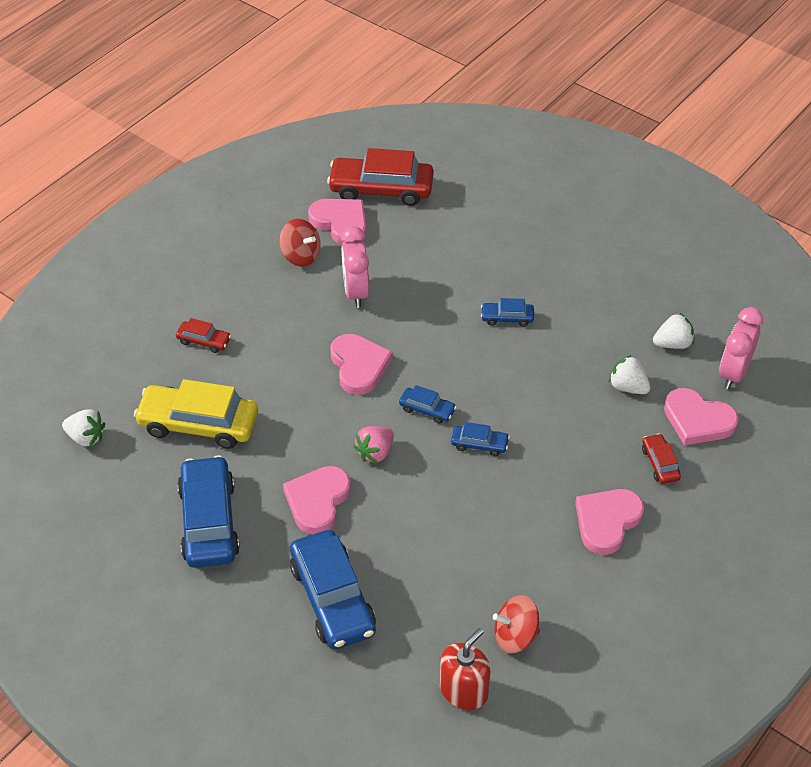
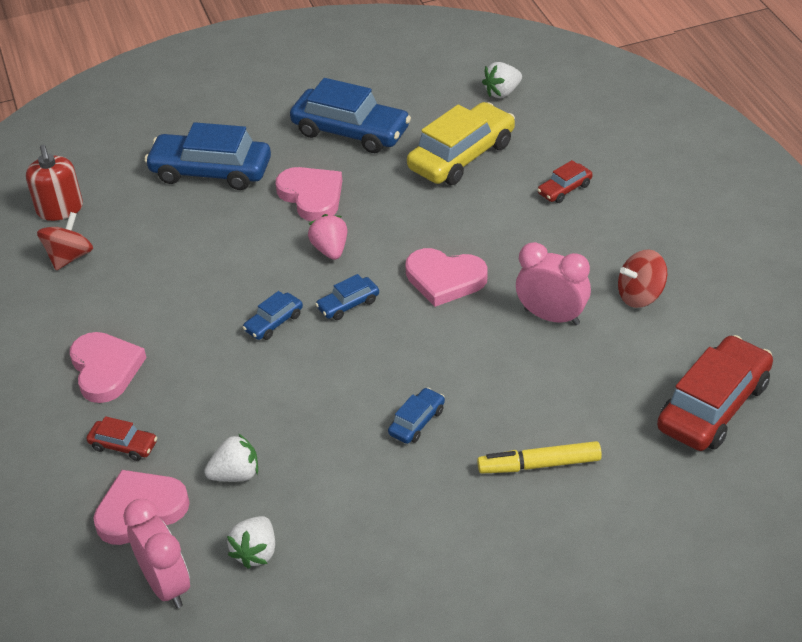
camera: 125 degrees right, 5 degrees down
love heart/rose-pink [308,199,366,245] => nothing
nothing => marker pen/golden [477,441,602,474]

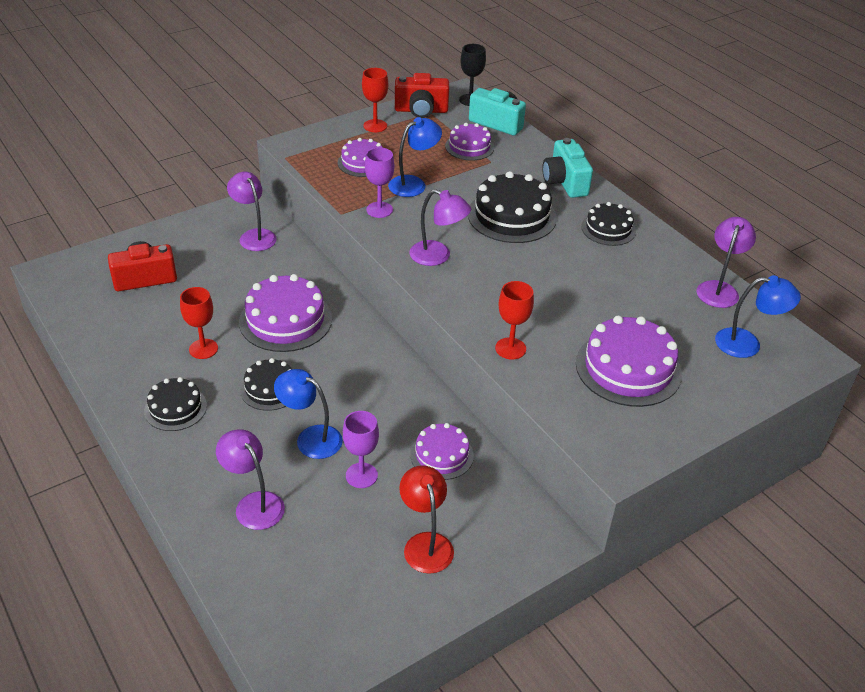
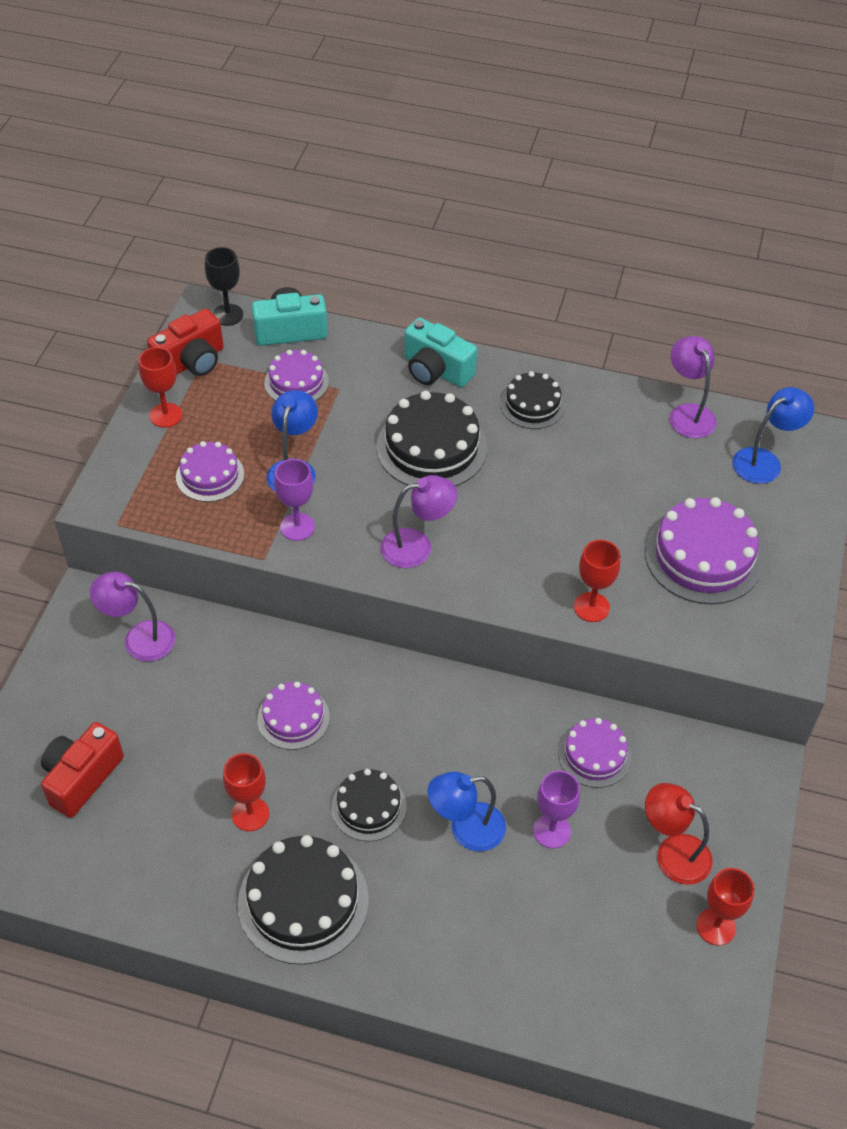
camera: 40 degrees left, 10 degrees up
layer cake/ebony [144,377,207,431] => layer cake/ebony [238,835,369,965], x1.66
desk lamp/purple [216,429,285,530] => nothing
layer cake/purple [239,274,332,352] => layer cake/purple [257,681,330,750], x0.60
nothing => goblet/red [696,868,754,946]

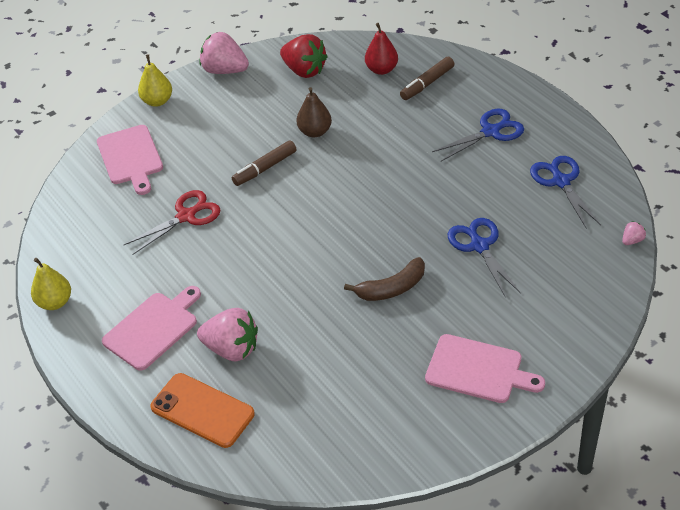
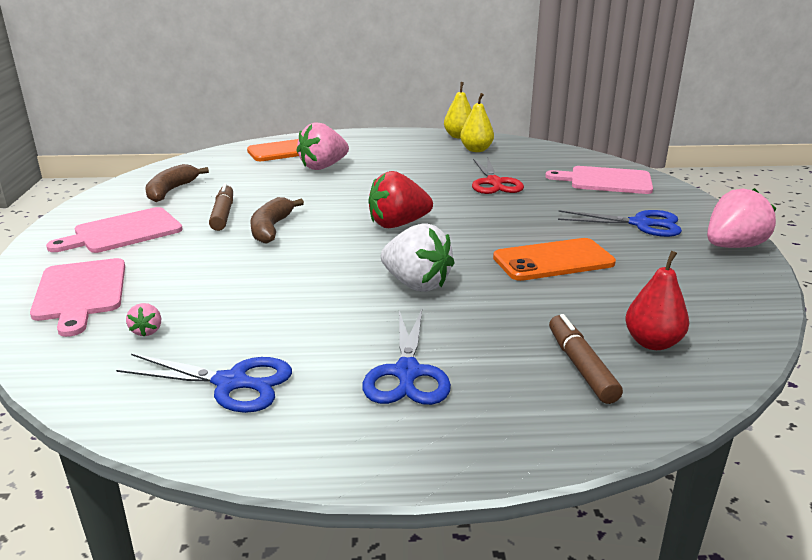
camera: 120 degrees right, 20 degrees down
cutting board/rose-pink [102,286,201,371] => cutting board/rose-pink [30,258,125,337], relocated
pear fruit/golden [138,54,172,107] => pear fruit/golden [460,93,494,152], relocated
marker pen/russet [232,140,297,186] => marker pen/russet [209,183,233,231], relocated
berry/red [280,34,328,78] => berry/red [368,171,433,228], relocated
pear fruit/russet [296,87,332,137] => phone/orange [493,238,616,281]
shears/royal blue [448,218,521,296] => shears/royal blue [558,210,682,237], relocated
berry/rose-pink [622,221,646,245] => berry/rose-pink [126,303,161,336], relocated
nothing => banana/russet [145,164,209,202]
nothing => berry/snow-white [381,223,454,292]

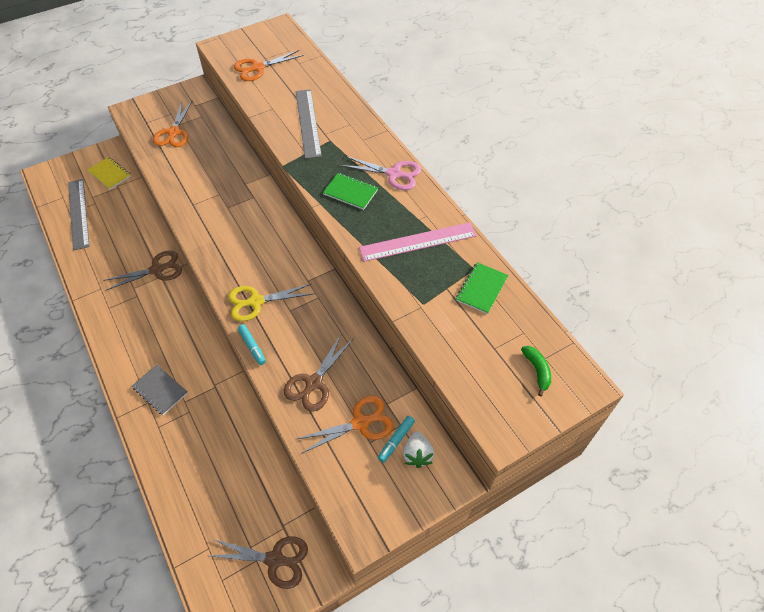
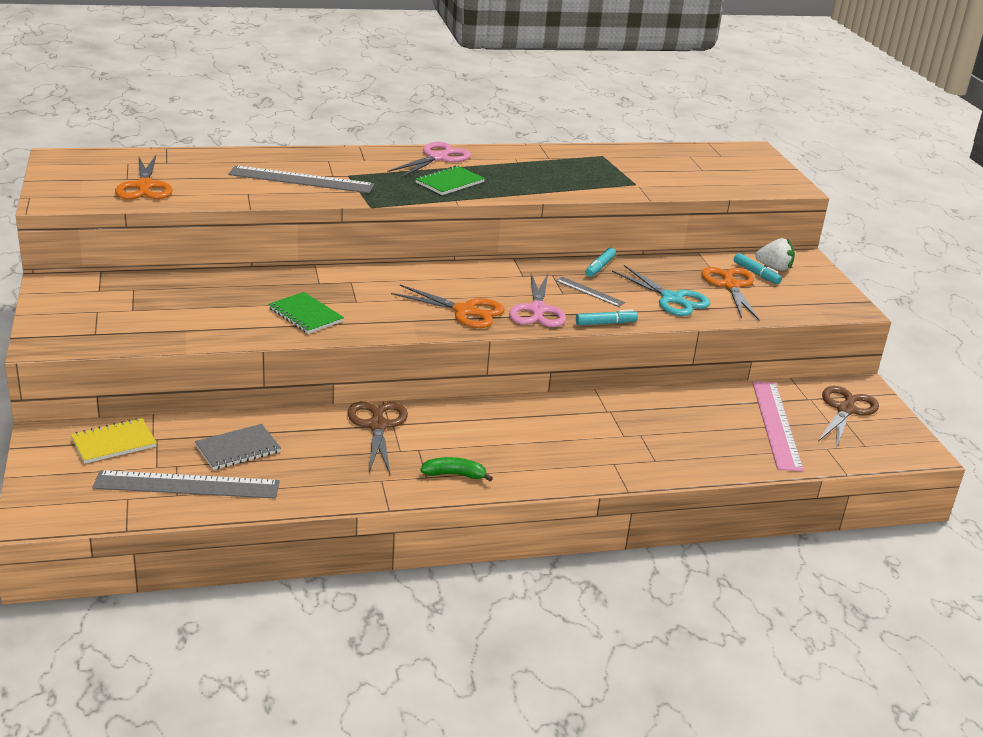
camera: 75 degrees left, 25 degrees down
notebook/grey [132,365,188,415] => notebook/grey [195,424,281,470], relocated
shears/orange [153,101,192,147] => shears/orange [391,285,504,328], relocated
shears/golden [228,284,315,321] => shears/rose-pink [509,274,566,327]
shears/russet [284,333,354,412] => shears/turquoise [612,265,710,316]
straightedge/rose-pink [359,222,477,262] => straightedge/rose-pink [752,381,804,472], relocated
notebook/emerald [456,262,508,314] => notebook/emerald [268,292,344,334], relocated
banana/emerald [521,346,551,397] => banana/emerald [420,457,493,481], relocated
nothing => straightedge/grey [556,277,625,307]
nothing => marker pen/turquoise [585,248,616,277]

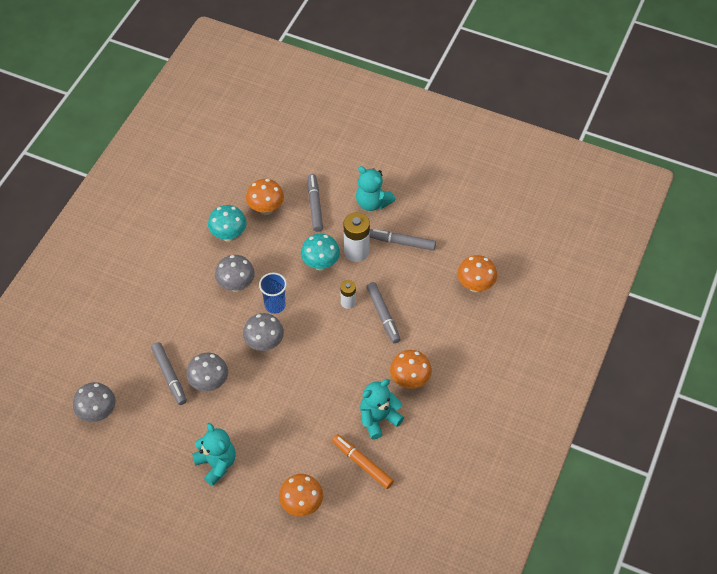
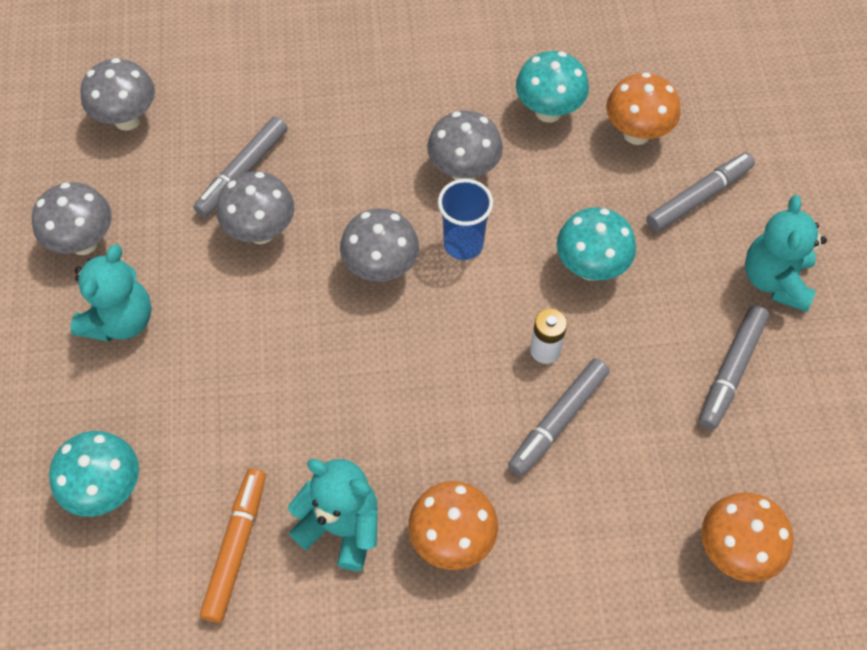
camera: 60 degrees right, 5 degrees up
fungus/orange [279,474,323,517] => fungus/turquoise [49,431,139,517]
power cell/snow-white [344,212,370,262] => nothing
marker pen/grey [370,229,436,251] => marker pen/grey [699,305,769,430], 135 degrees counterclockwise
nothing => fungus/grey [32,182,112,255]

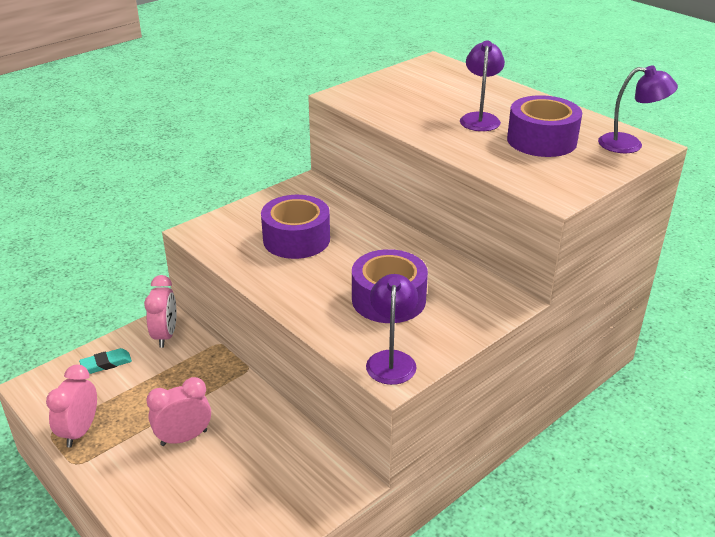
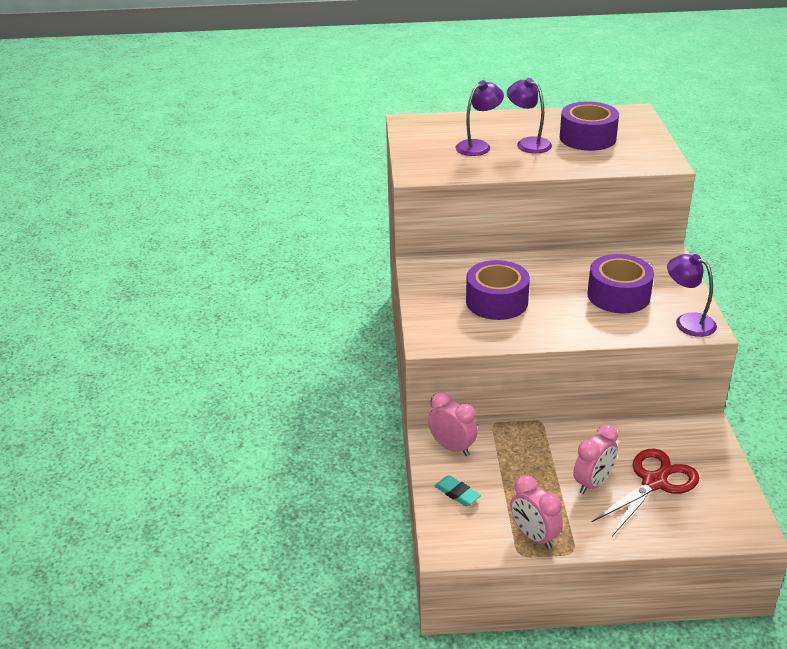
camera: 50 degrees left, 0 degrees up
pencil eraser/turquoise [79,348,132,374] => pencil eraser/turquoise [434,475,481,506], 60 degrees counterclockwise
bedside clock/rose-pink [146,377,211,446] => bedside clock/rose-pink [573,424,618,494], 150 degrees counterclockwise
desk lamp/purple [598,65,678,153] => desk lamp/purple [455,80,504,156], relocated
nothing => shears/red [591,448,699,536]

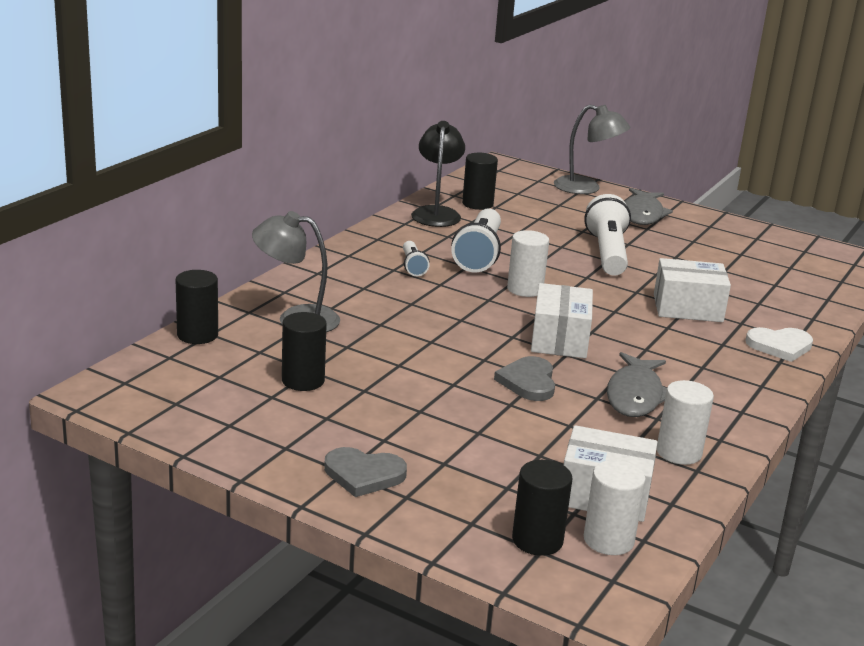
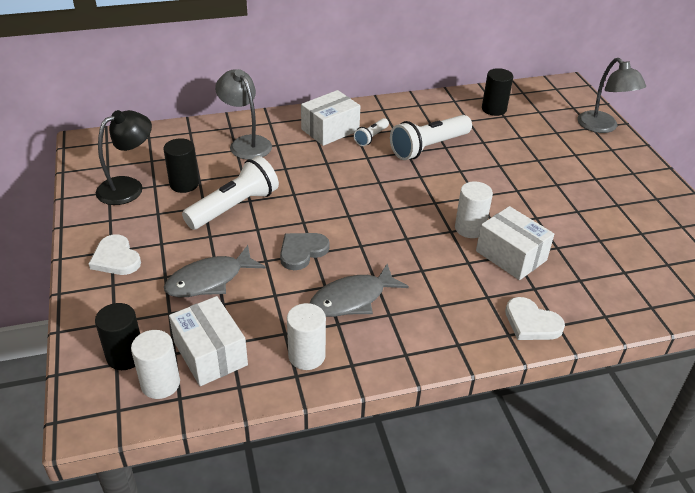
camera: 45 degrees right, 15 degrees up
cylinder shape/ebony [176,270,218,344] => nothing
love heart/grey [324,447,407,497] => love heart/snow-white [89,234,141,275]
desk lamp/ebony [411,121,465,227] => desk lamp/ebony [96,110,152,205], relocated
cylinder shape/snow-white [507,230,549,297] => cylinder shape/snow-white [455,181,493,238], relocated
parcel/snow-white [531,283,593,358] => parcel/snow-white [301,90,360,146], relocated
pocket torch/snow-white [584,194,631,275] => pocket torch/snow-white [182,156,279,230], relocated
toy fish/grey [625,188,673,225] => toy fish/grey [164,245,266,297], relocated

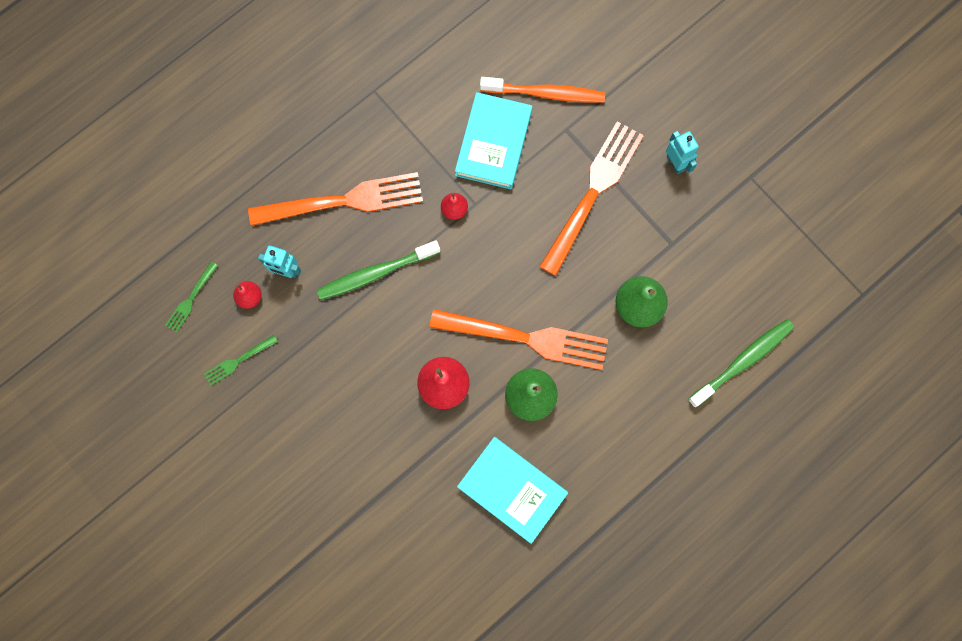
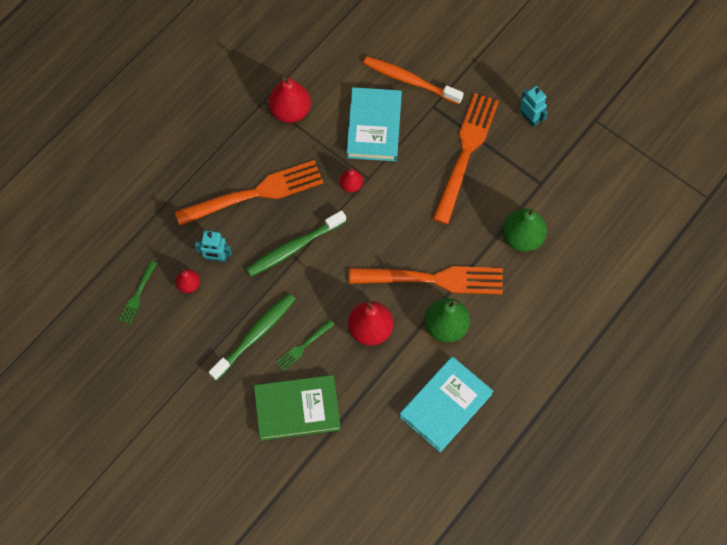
camera: 10 degrees left, 10 degrees down
fork/emerald [204,335,278,386] => fork/emerald [276,319,335,371], relocated
hardcover/turquoise [457,437,568,544] => hardcover/turquoise [399,356,493,452], 75 degrees counterclockwise
tooth brush/orange [480,77,605,103] => tooth brush/orange [363,56,463,104], 150 degrees counterclockwise
tooth brush/emerald [688,319,794,408] => tooth brush/emerald [209,293,296,381], relocated
nothing => hardcover/emerald [254,375,341,441]
nothing => pear fruit/red [269,77,311,123]

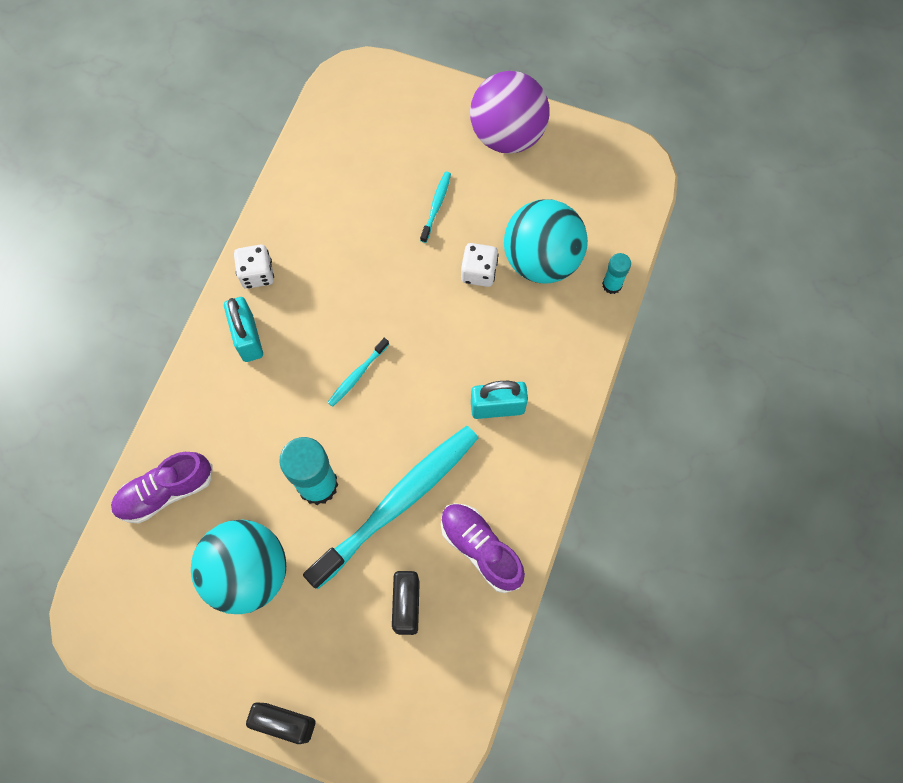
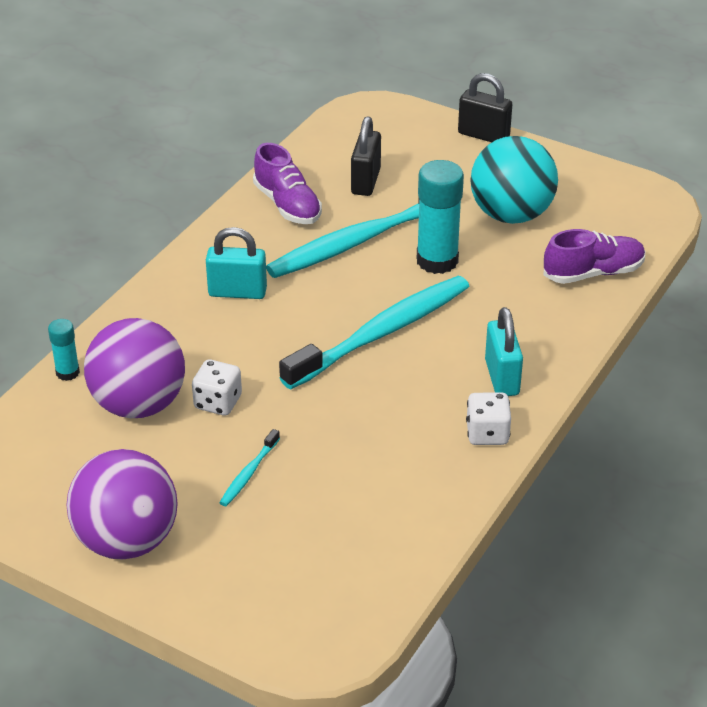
camera: 170 degrees left, 30 degrees down
tooth brush/turquoise [327,338,389,407] => tooth brush/turquoise [279,276,469,389], x2.44
play ball/turquoise [504,199,588,284] => play ball/purple [84,318,185,418]

